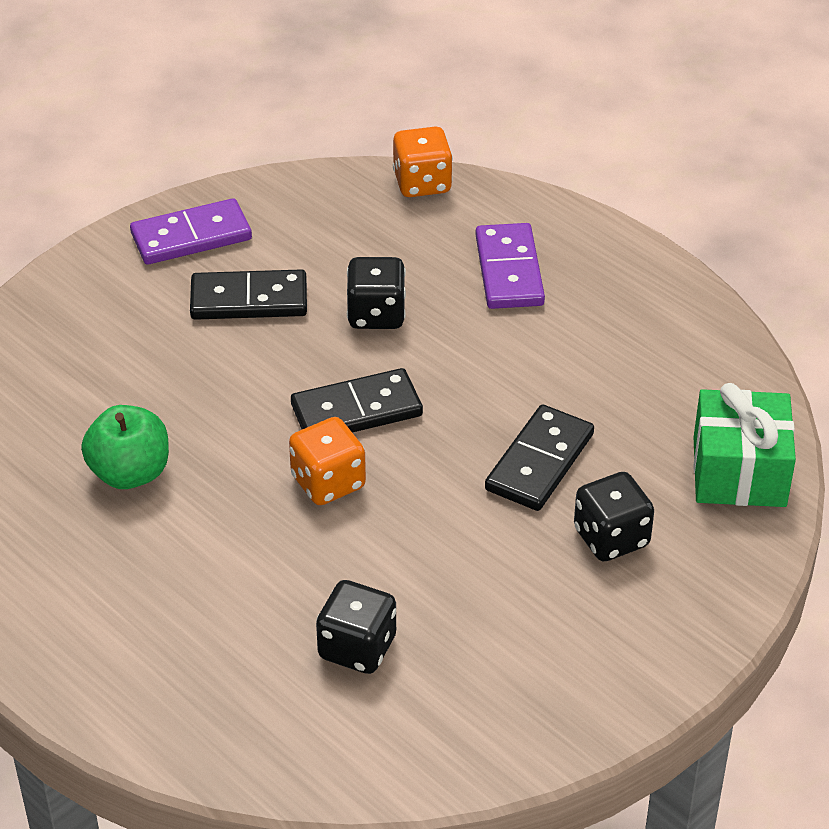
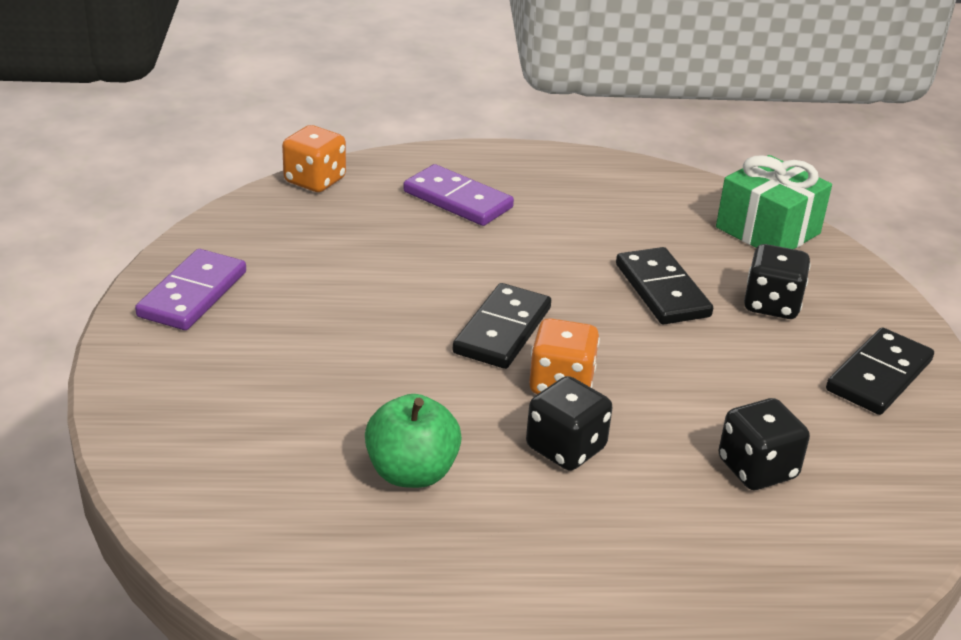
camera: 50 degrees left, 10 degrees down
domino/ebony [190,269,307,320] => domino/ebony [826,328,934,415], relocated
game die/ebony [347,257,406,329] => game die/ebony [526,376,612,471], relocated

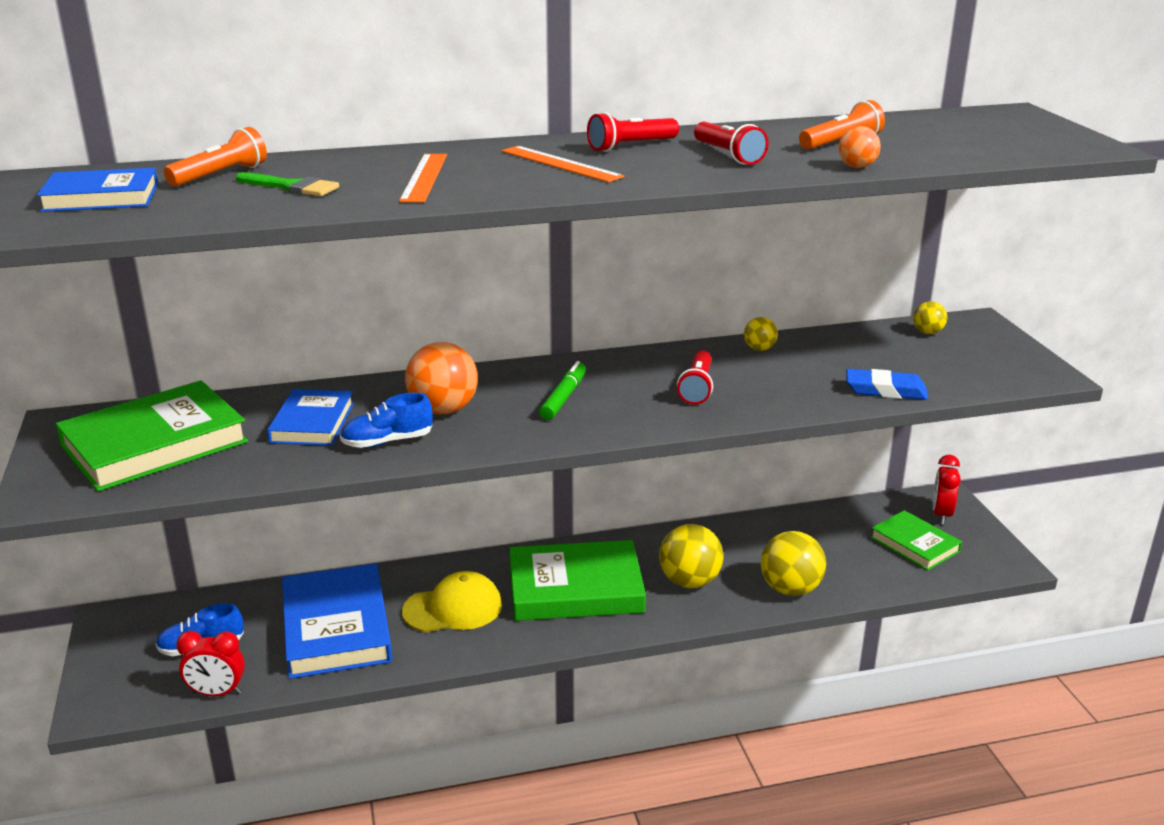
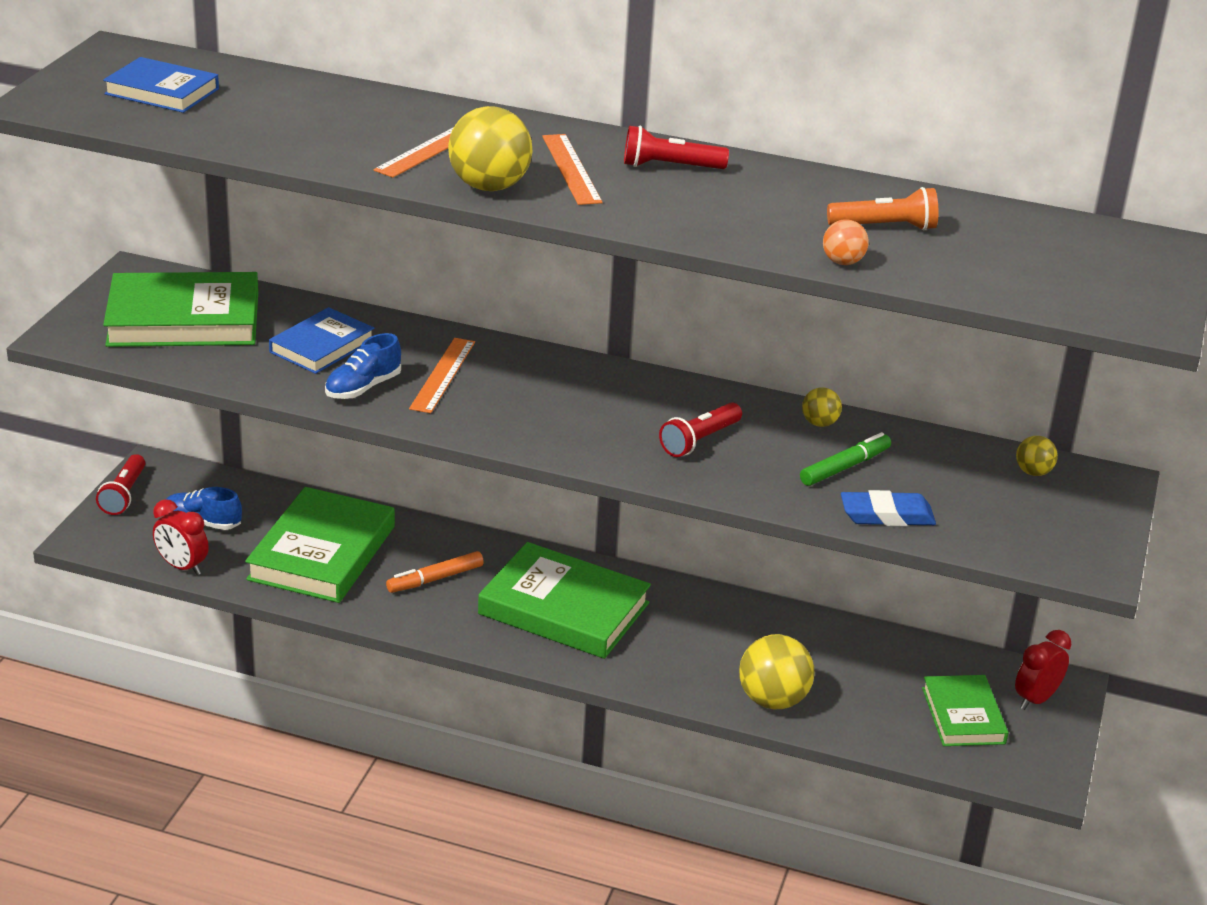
camera: 30 degrees right, 5 degrees up
pocket torch/orange [164,127,267,187] => nothing
brush/emerald [236,172,339,196] => nothing
hardcover/royal blue [282,564,392,679] => hardcover/emerald [245,487,395,603]
lace-up shoe/royal blue [340,393,433,448] => lace-up shoe/royal blue [325,333,401,399], 60 degrees counterclockwise
cap/golden [402,571,502,632] => marker pen/orange [386,551,484,593]
play ball/orange [405,342,478,414] => straightedge/orange [409,338,475,413]
marker pen/emerald [539,361,586,420] => marker pen/emerald [800,432,891,486], relocated
play ball/golden [659,524,724,588] => play ball/golden [448,106,533,191], relocated
pocket torch/red [694,122,769,165] => pocket torch/red [96,454,145,515], relocated
pencil eraser/royal blue [846,369,928,400] => pencil eraser/royal blue [841,490,936,526], 45 degrees counterclockwise

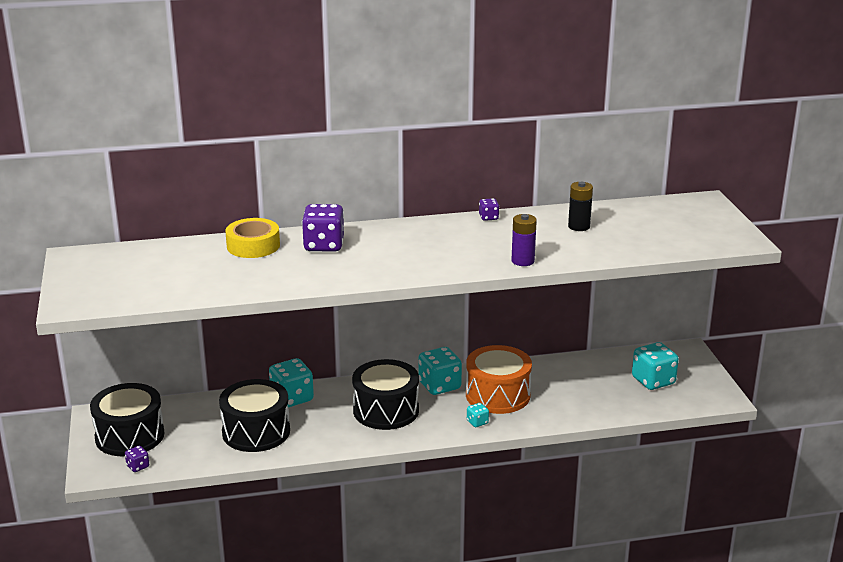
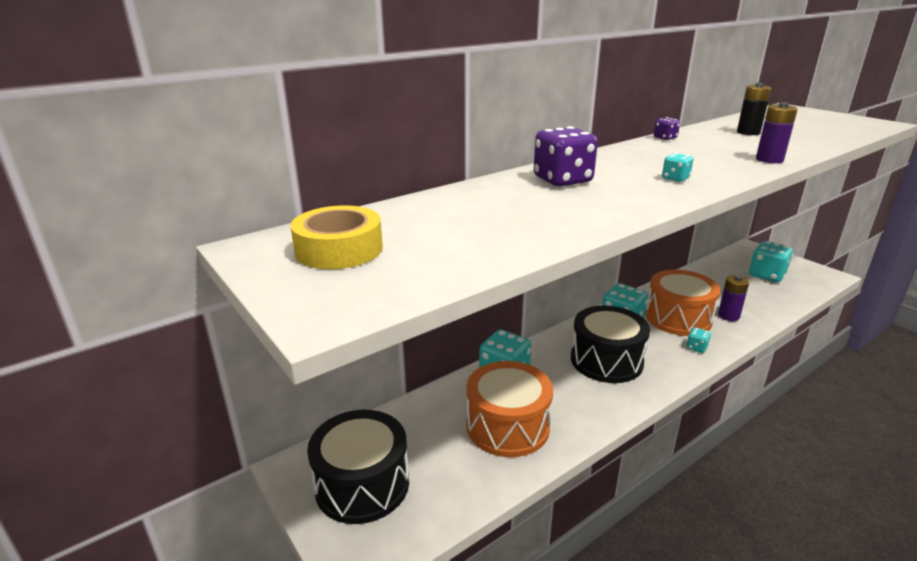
camera: 25 degrees left, 0 degrees up
game die/purple [125,446,149,472] => nothing
snare drum/ebony [219,379,290,452] => snare drum/orange [466,361,553,457]
roll of tape/golden [225,218,280,258] => roll of tape/golden [291,205,383,269], relocated
nothing => game die/turquoise [662,153,694,182]
nothing => power cell/purple [718,275,749,321]

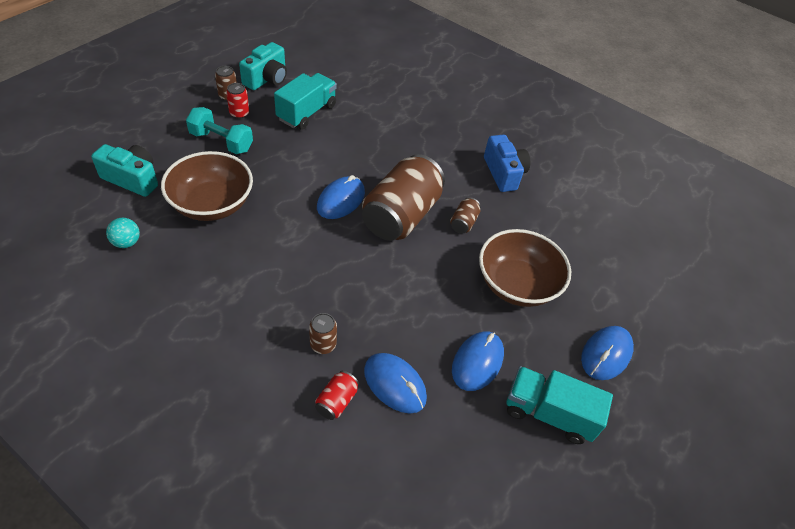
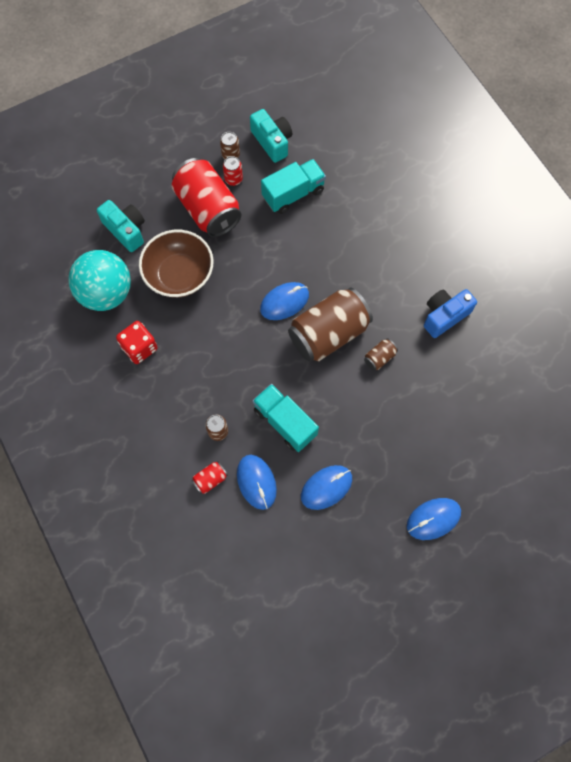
camera: 30 degrees right, 20 degrees up
play ball/turquoise [106,218,140,248] => play ball/turquoise [68,250,131,311], x2.44
dumbbell/turquoise [186,107,253,154] => soda can/red [172,158,241,237]
photo camera/turquoise [239,42,287,90] => photo camera/turquoise [250,109,292,163], 90 degrees counterclockwise
deep dish/russet [479,229,571,307] => nothing
photo camera/royal blue [484,135,530,192] => photo camera/royal blue [424,289,477,338], 135 degrees counterclockwise
toy truck/turquoise [507,366,613,444] => toy truck/turquoise [252,384,319,452], relocated
nothing => game die/red [116,321,158,364]

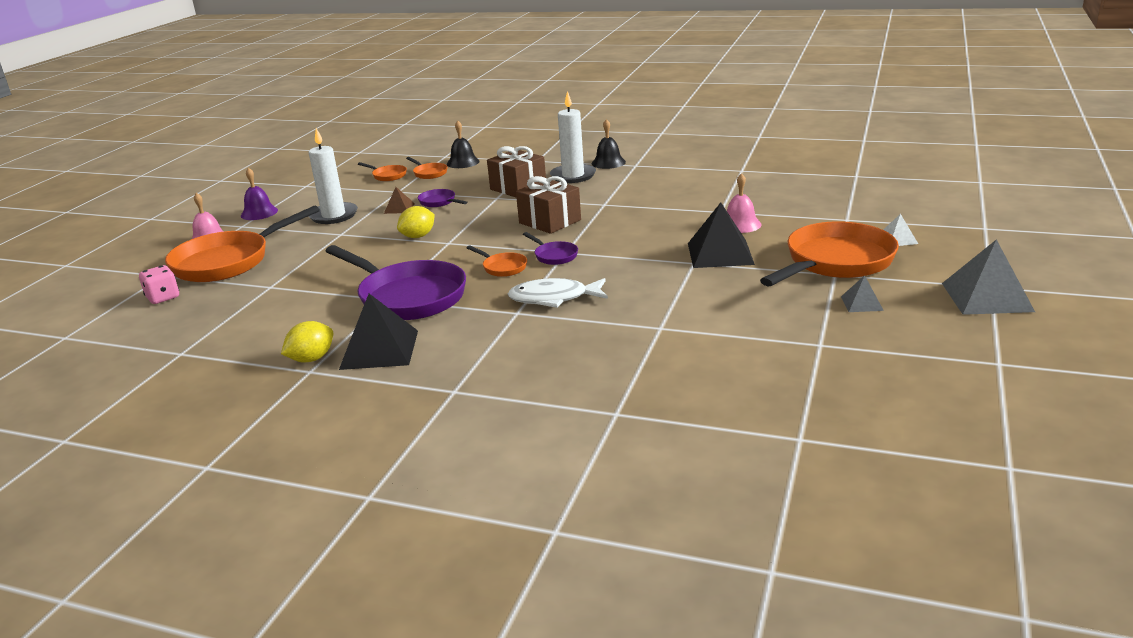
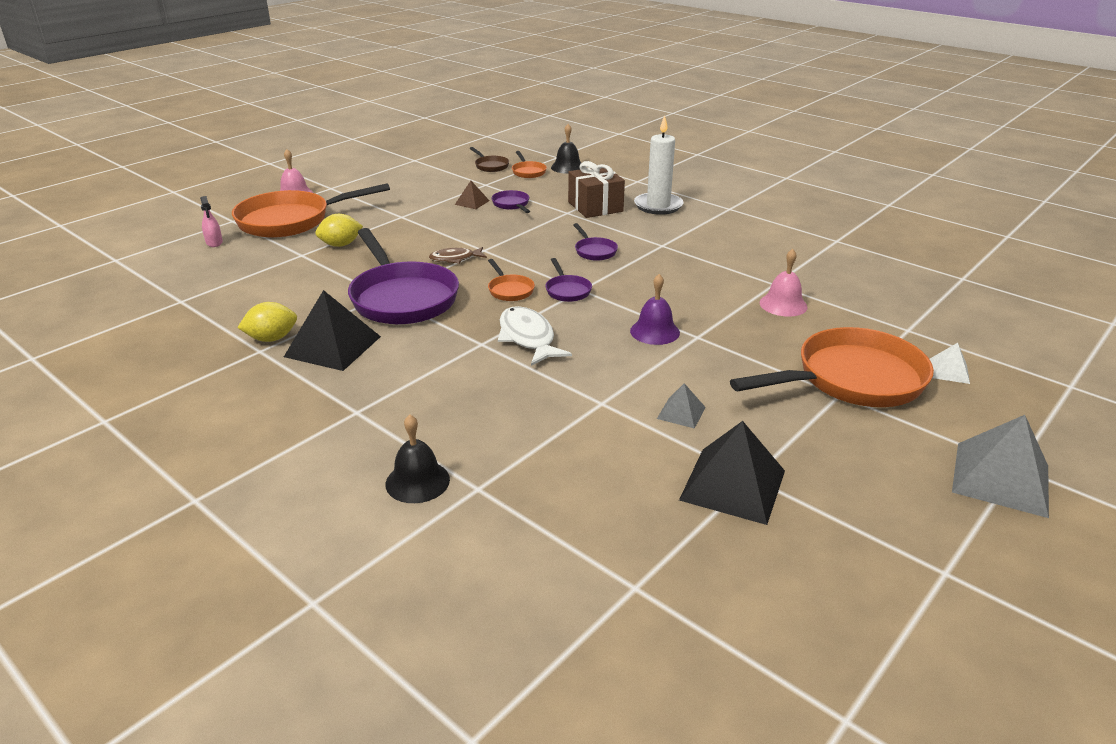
camera: 20 degrees right, 5 degrees up
game die/rose-pink [139,265,179,304] => sprayer/rose-pink [200,196,223,247]
hand bell/purple [241,168,278,220] => hand bell/purple [630,274,680,345], relocated
candle/snow-white [309,128,358,224] => nothing
skillet/orange [358,162,407,181] => skillet/russet [470,147,509,172]
toy lemon/golden [397,206,435,238] => toy lemon/golden [315,214,363,247], relocated
toy fish/snow-white [508,278,608,308] => toy fish/snow-white [498,306,572,366], 45 degrees clockwise
gift/russet [516,176,581,234] => skillet/purple [573,223,618,261]
hand bell/ebony [592,119,626,169] => hand bell/ebony [386,414,450,503], relocated
pyramid shape/ebony [688,202,755,268] => pyramid shape/ebony [679,421,785,525], relocated
pyramid shape/grey [841,275,884,312] => pyramid shape/grey [657,383,706,429], relocated
nothing => toy fish/russet [429,247,487,264]

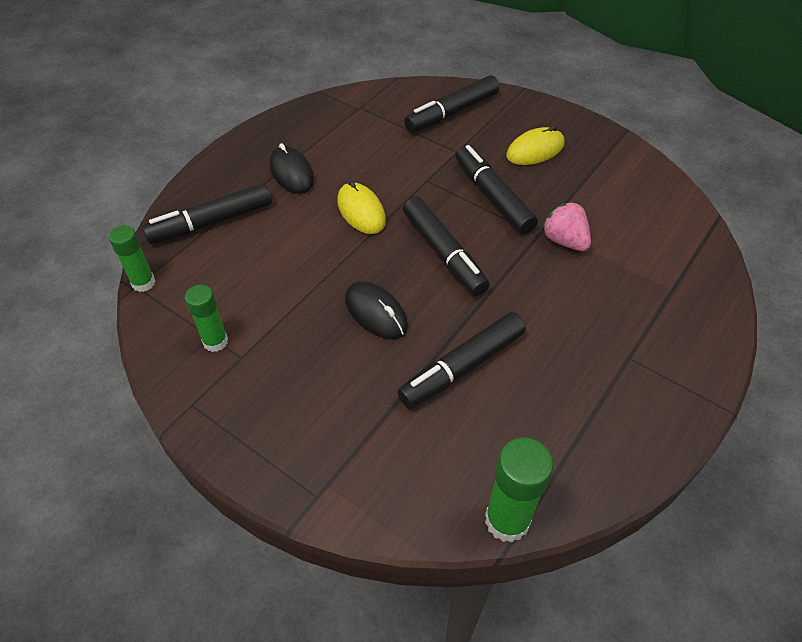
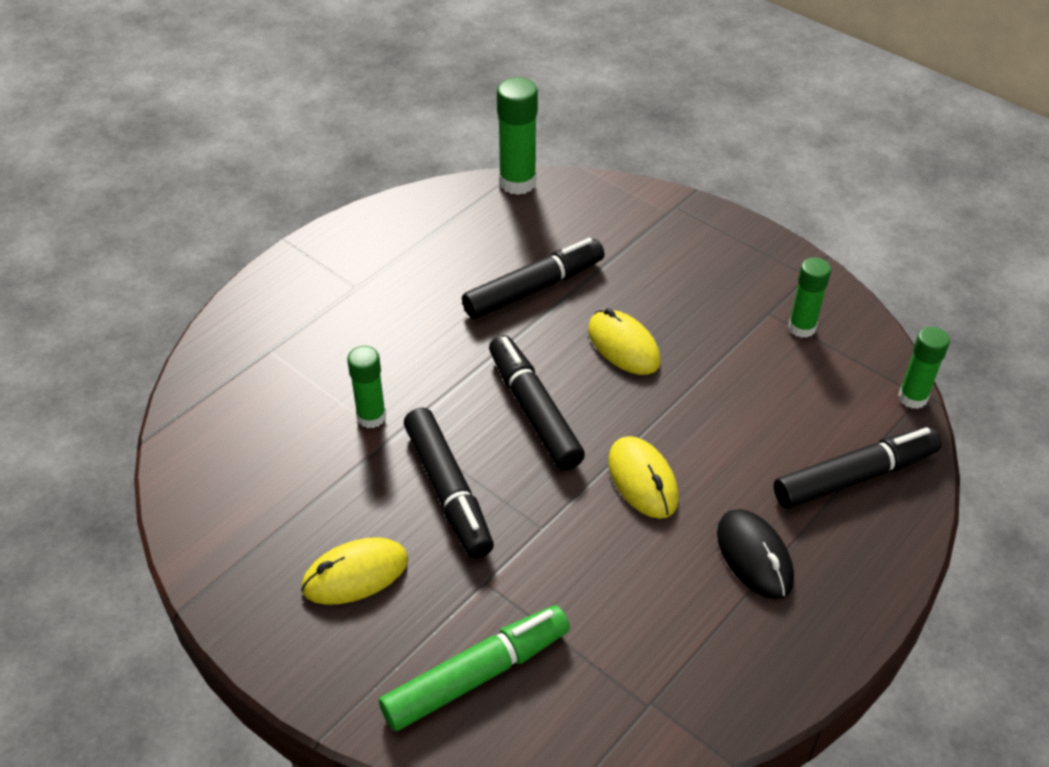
camera: 175 degrees left, 5 degrees down
PC mouse/ebony [345,281,408,339] => PC mouse/golden [588,308,661,375]
marker pen/ebony [404,75,499,132] => marker pen/emerald [379,605,570,731]
berry/rose-pink [542,202,591,251] => glue/emerald [347,346,386,428]

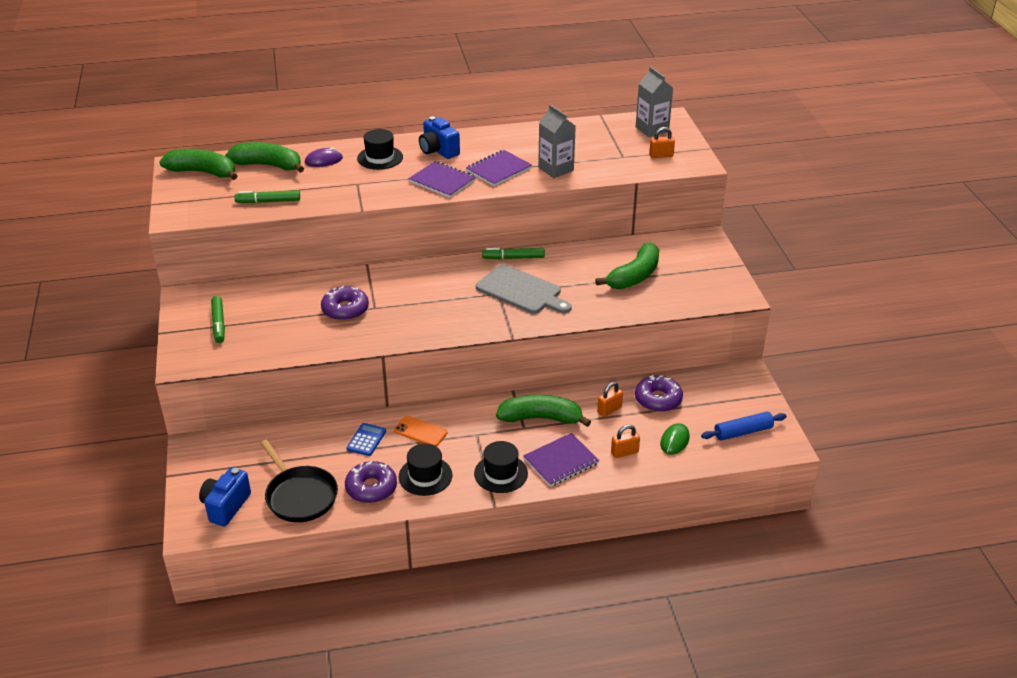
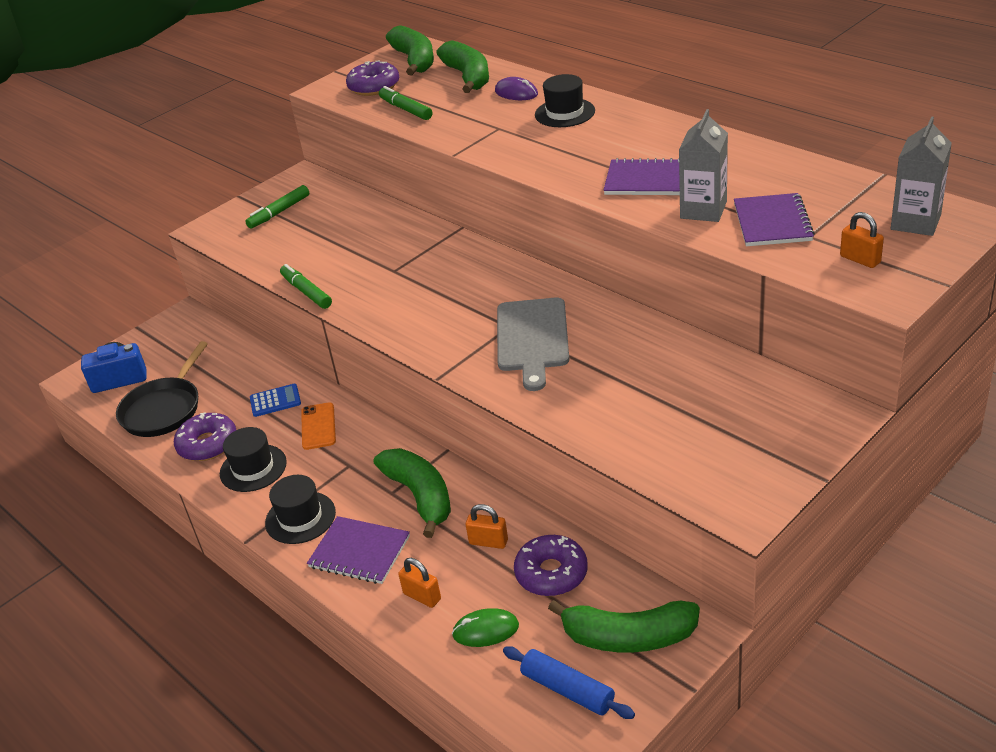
camera: 60 degrees right, 0 degrees up
doughnut/purple [321,286,369,321] => doughnut/purple [346,60,399,96], relocated
notebook/purple [408,161,476,198] => notebook/purple [734,193,815,246], relocated
photo camera/royal blue [419,116,460,159] => nothing
marker pen/emerald [482,248,545,259] => marker pen/emerald [280,264,332,309], relocated
banana/emerald [595,242,659,289] => banana/emerald [548,600,700,653], relocated

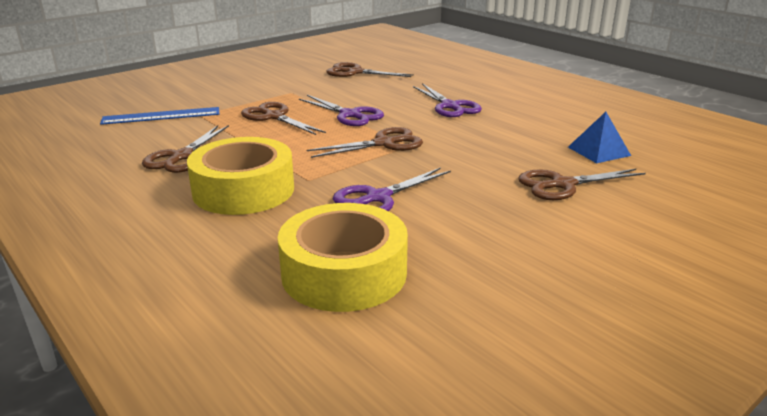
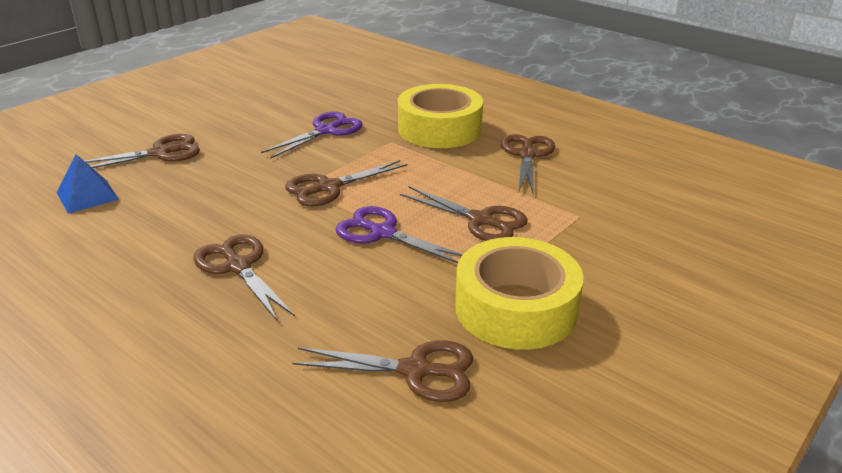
camera: 170 degrees right, 5 degrees up
straightedge/royal blue [100,107,219,125] => nothing
roll of tape/golden [278,203,408,312] => roll of tape/golden [455,237,583,350], relocated
shears/purple [413,84,482,117] => shears/russet [194,234,295,321]

